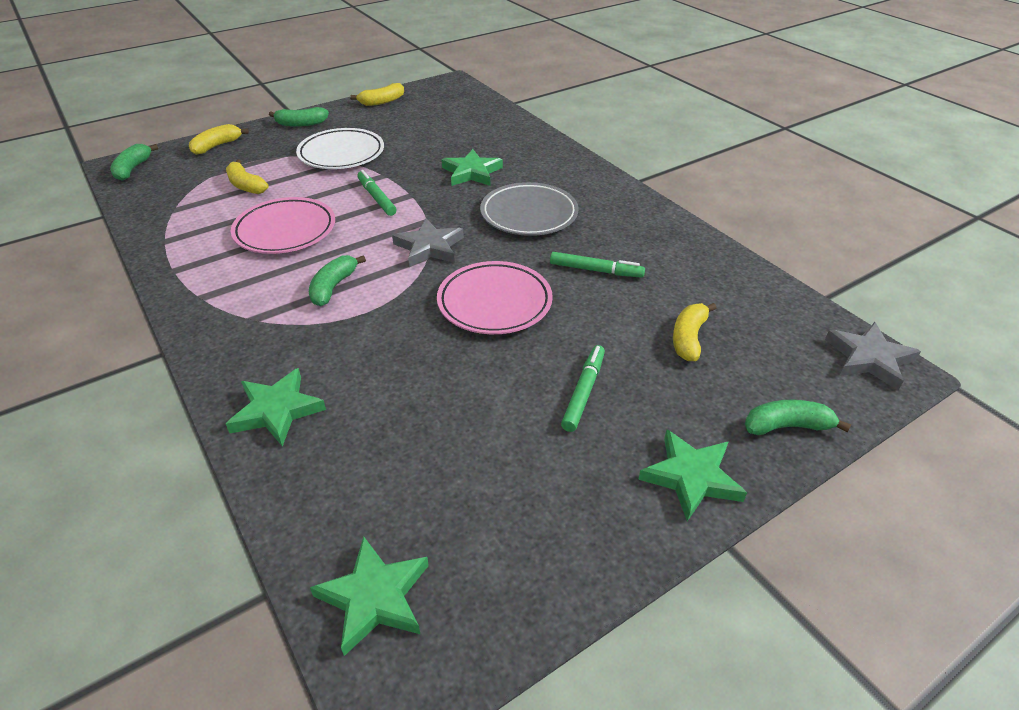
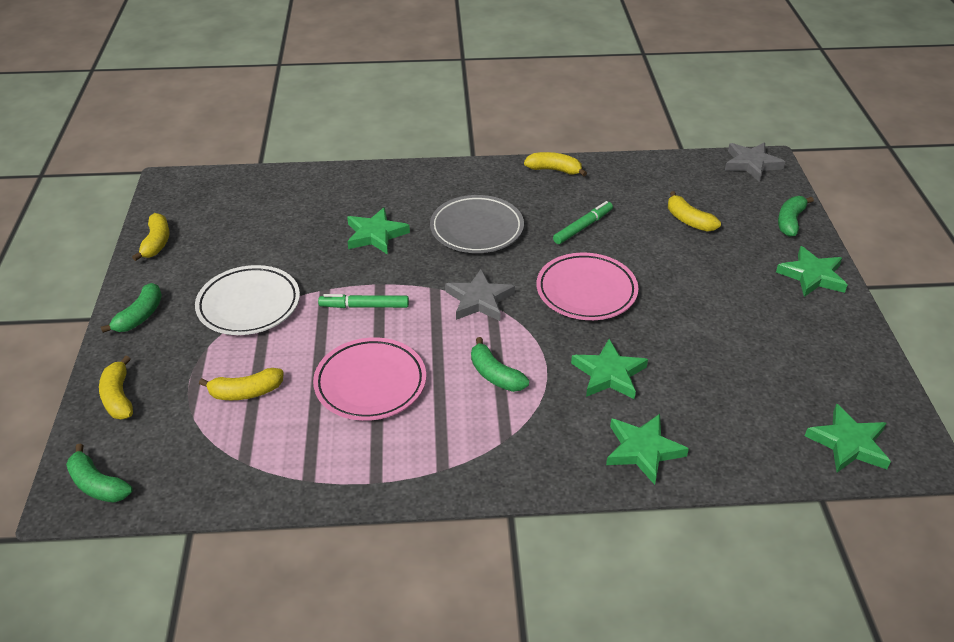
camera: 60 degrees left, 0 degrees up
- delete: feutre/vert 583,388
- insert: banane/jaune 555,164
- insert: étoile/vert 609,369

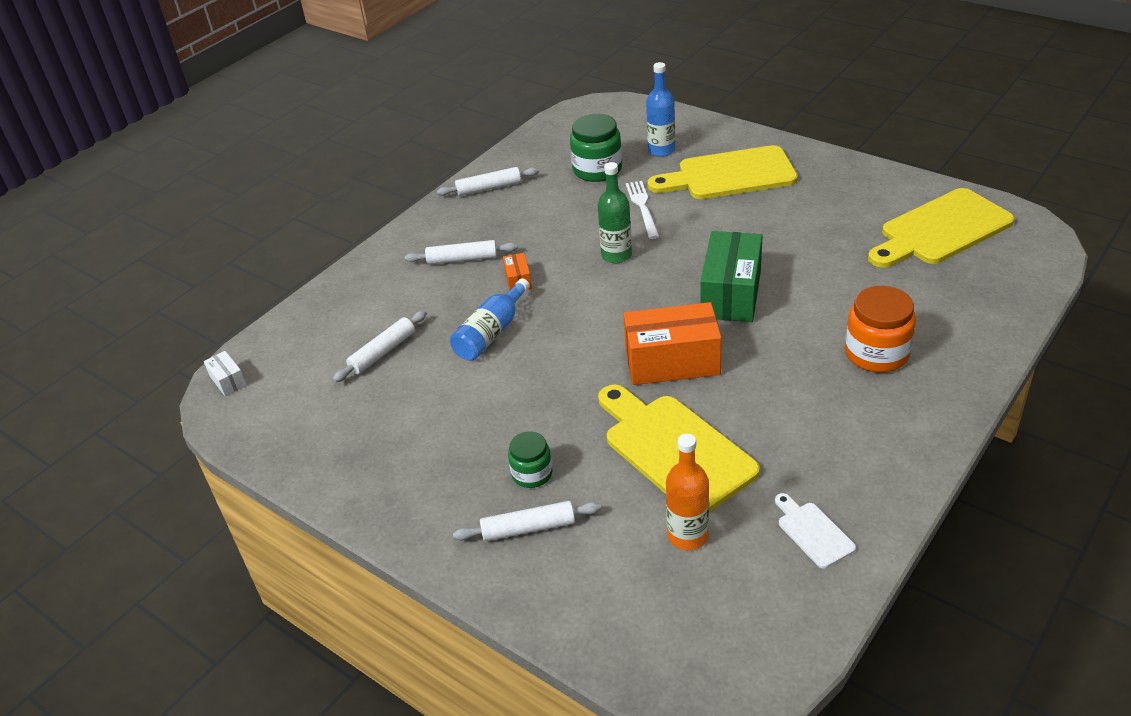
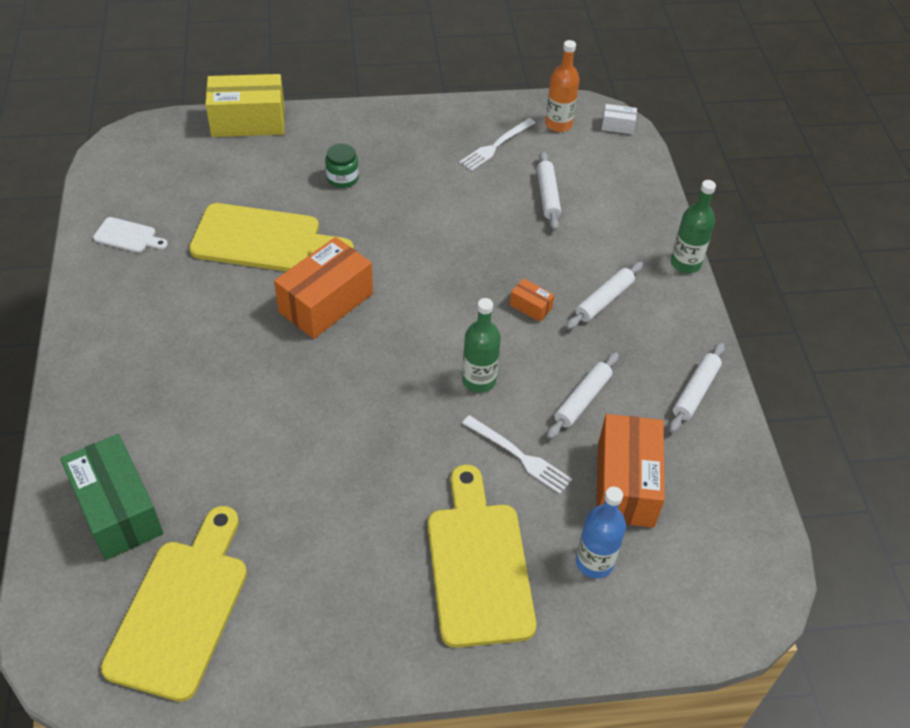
camera: 130 degrees right, 10 degrees up
- delete: bouteille/bleu 490,319
- delete: bocal/orange 880,329
- insert: boîte/jaune 245,105
- insert: fourchette/blanc 497,144
- insert: bouteille/vert 693,226
- move: rouleau à pâtisserie/blanc 527,521 to 583,395
- move: bouteille/orange 687,492 to 562,86
- move: boîte/vert 732,276 to 111,497
- replace: bocal/vert 596,148 to boîte/orange 630,471
- rotate: planche à découper/jaune 723,172 = 482,556 45 degrees counterclockwise

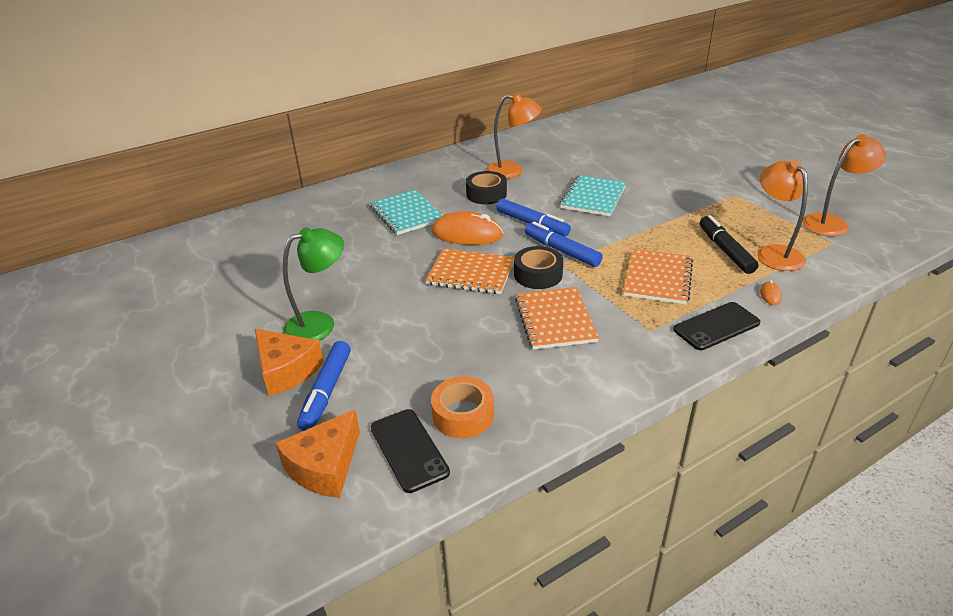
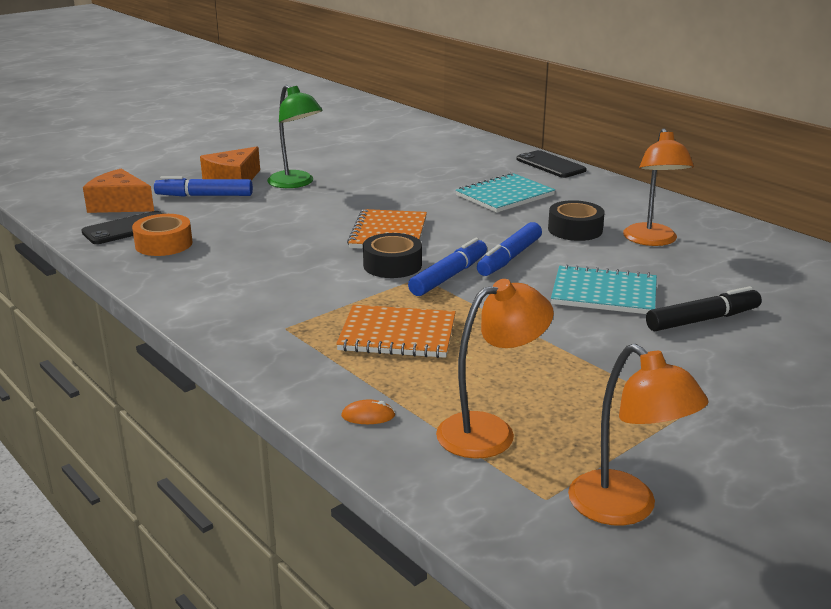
camera: 80 degrees right, 10 degrees down
- delete: souris/orange 467,228
- delete: carnet/orange 557,318
- move: téléphone/noir 716,326 to 551,164
- move: feutre/noir 729,244 to 703,308

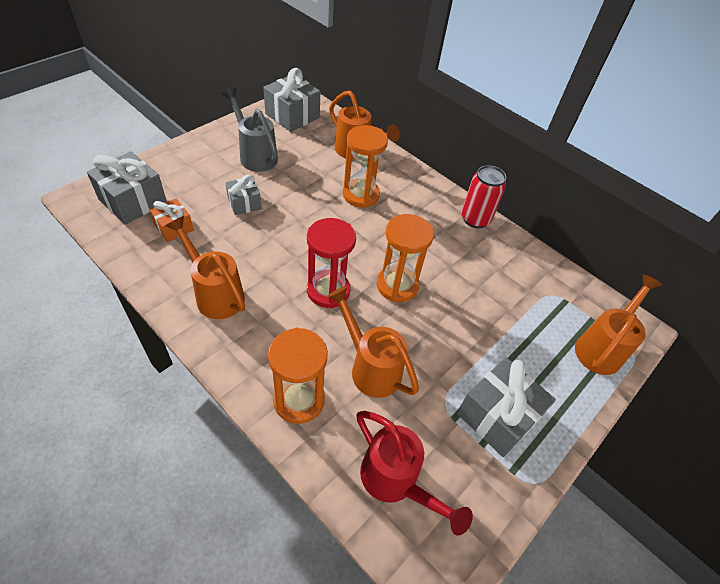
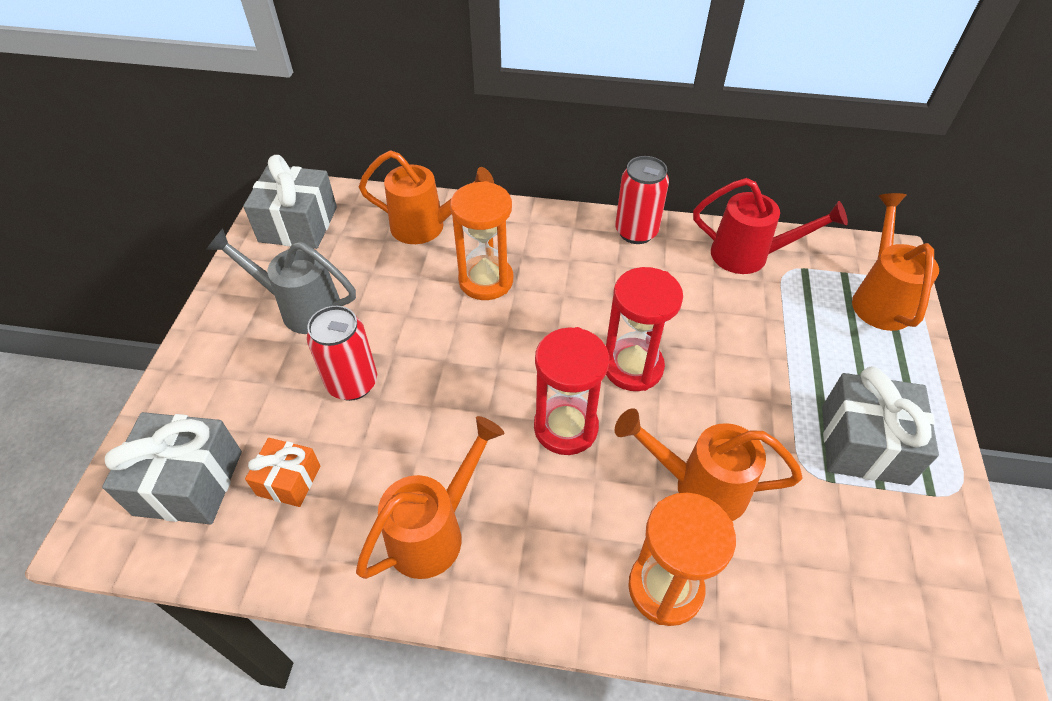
camera: 30 degrees left, 0 degrees up
- move: arrosoir/rouge 414,473 to 770,226
- replace: cadeau/gris 243,195 to canette/rouge 342,353
- recolor: sablier/orange 405,258 to sablier/rouge 644,329
- rotate: arrosoir/orange 205,267 = 430,497 120 degrees clockwise

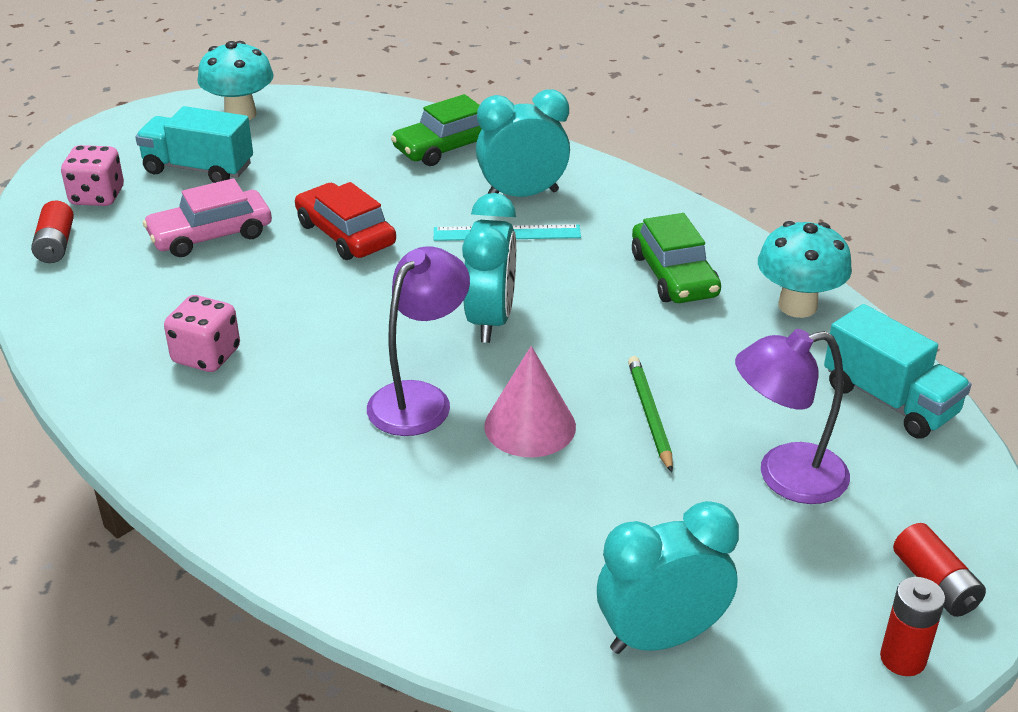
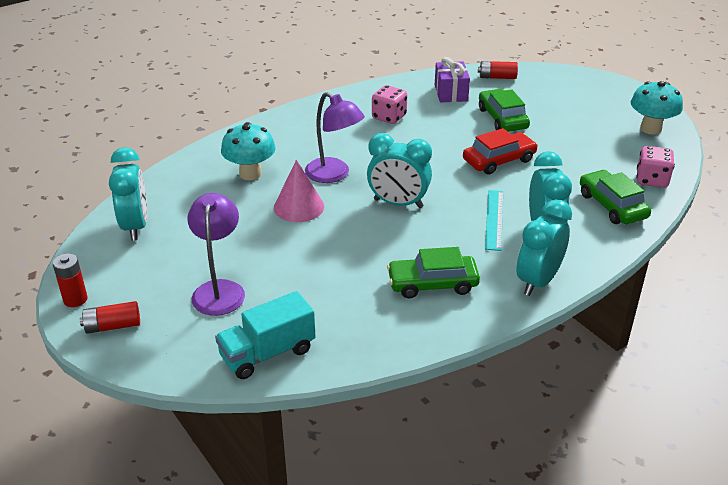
camera: 100 degrees right, 0 degrees up
- delete: camion/turquoise 194,144
- delete: crayon/vert 650,414
- insert: cadeau/violet 452,80
- insert: réveil/turquoise 544,247
- move: dé/rose 92,175 to 655,167
- move: champignon/turquoise 805,269 to 248,151
- recolor: voiture/rose 207,217 to voiture/vert 504,110

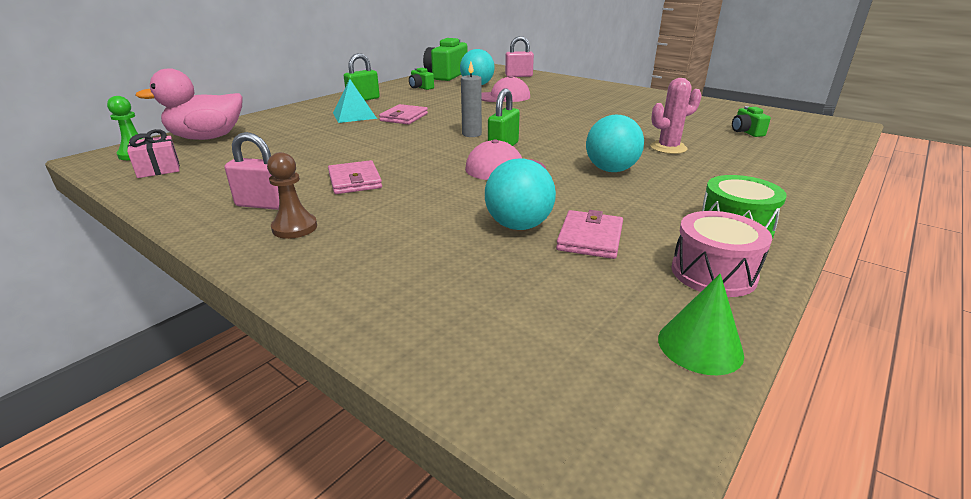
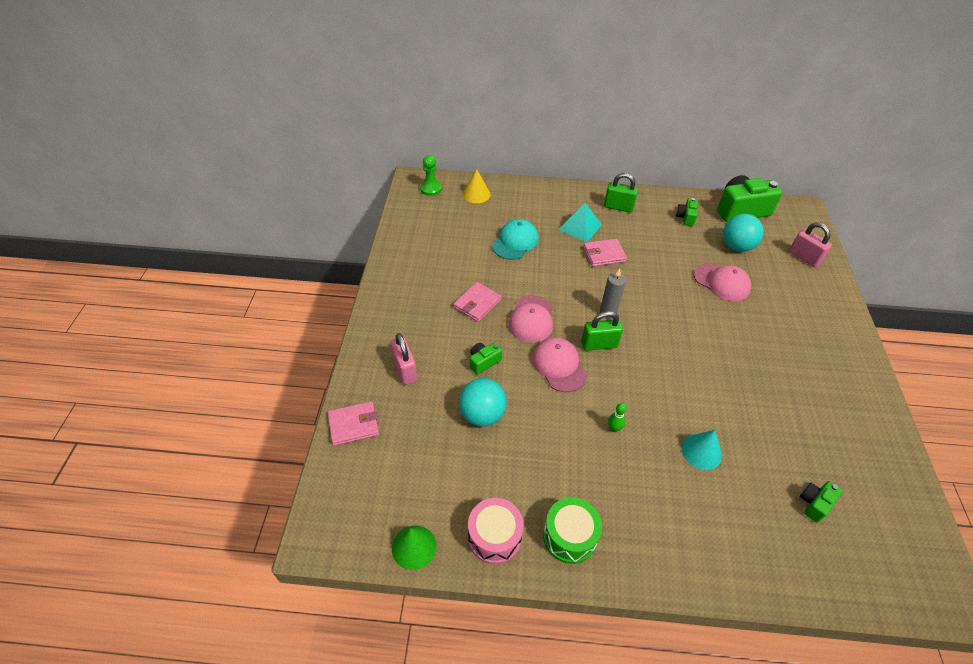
camera: 55 degrees right, 20 degrees up
- delete: cadeau/rose 153,153
- delete: pion/marron 292,195
- insert: appareil photo/vert 486,358
- insert: casquette/turquoise 515,239
- insert: casquette/rose 530,318
- move: cadenas/rose 252,171 to 403,359
- move: portefeuille/rose 589,234 to 353,423
- replace: canard/rose 189,104 to cône/jaune 476,186
- replace: balle/turquoise 615,143 to quille/vert 617,417
- replace: cactus/rose 676,116 to cône/turquoise 702,450

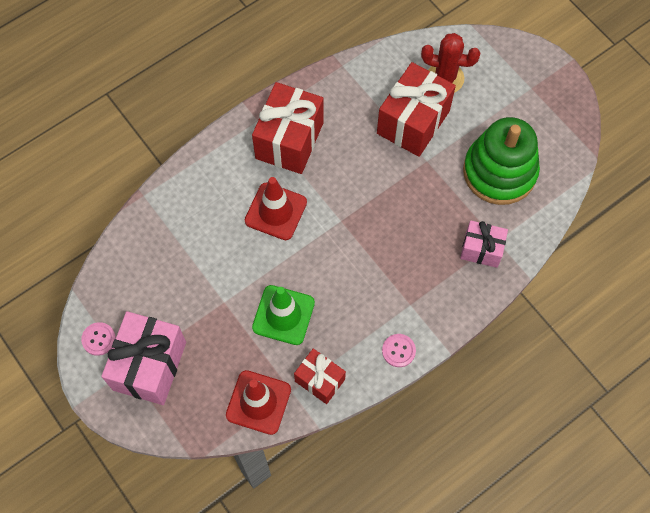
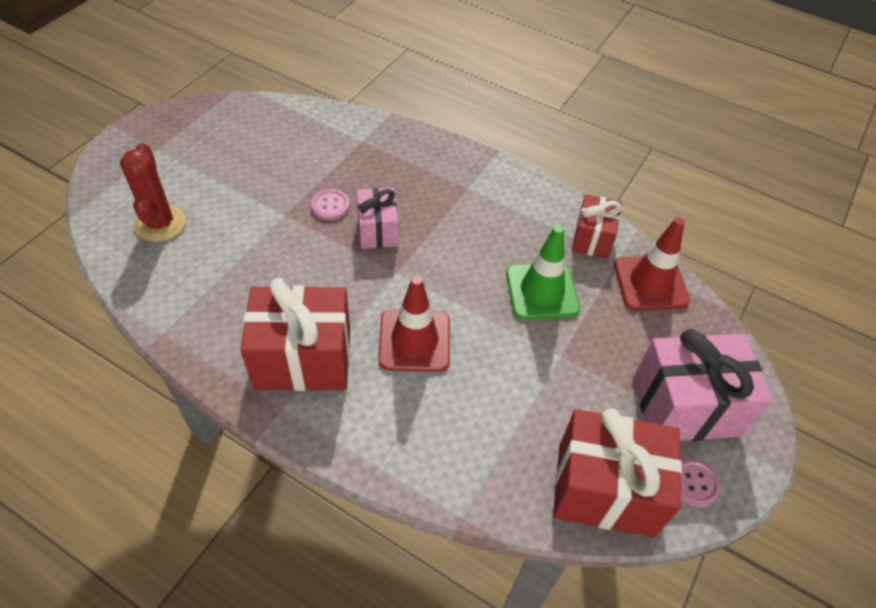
camera: 115 degrees left, 15 degrees down
- delete: jouet à empiler/vert 501,161
- move: cadeau/rouge 416,109 to 617,473
- move: bouton/rose 399,350 to 330,204
- move: cadeau/rose 484,244 to 377,218

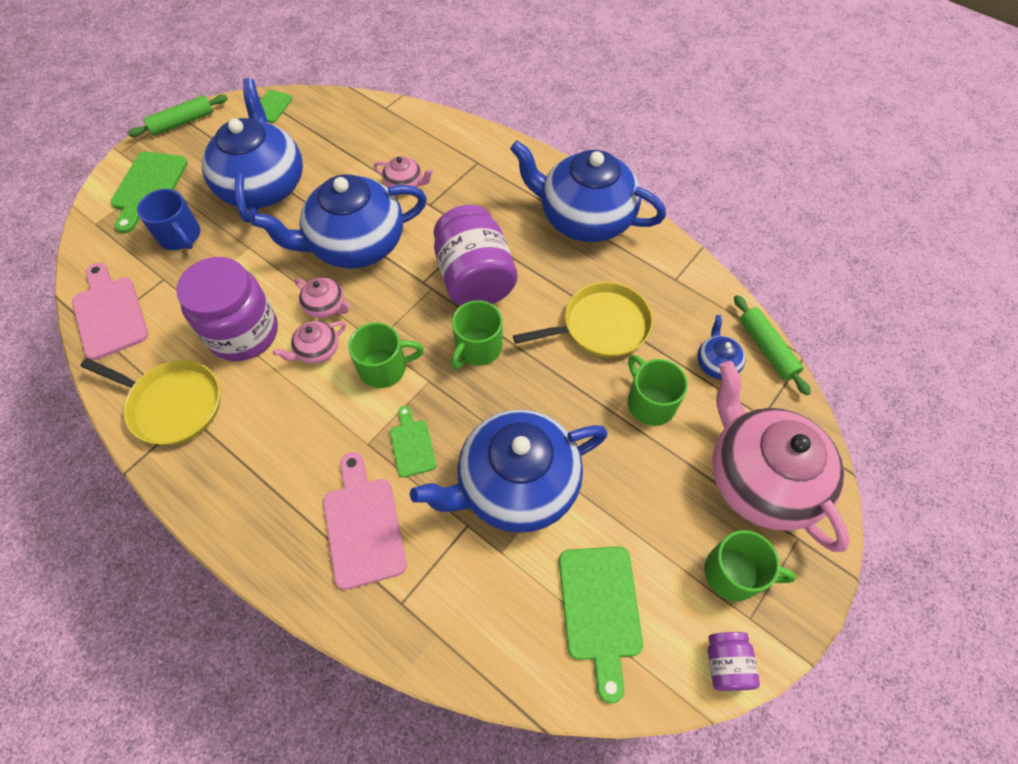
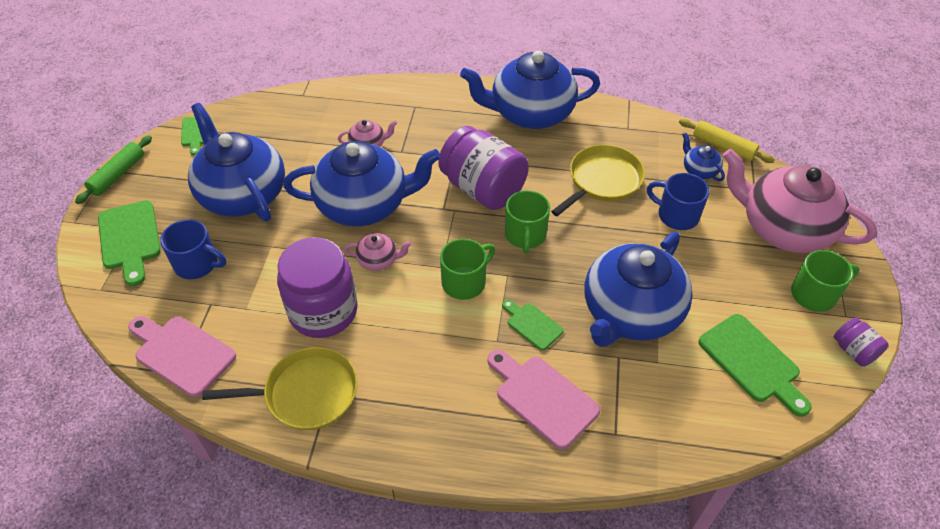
camera: 30 degrees left, 10 degrees down
- delete: théière/rose 309,342
- recolor: tasse/vert 657,390 to tasse/bleu 678,201
- recolor: rouleau à pâtisserie/vert 772,345 to rouleau à pâtisserie/jaune 727,141
- rotate: théière/bleu 339,221 = 362,183 135 degrees counterclockwise

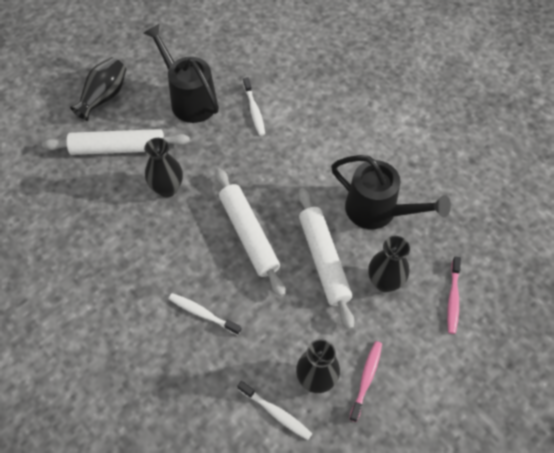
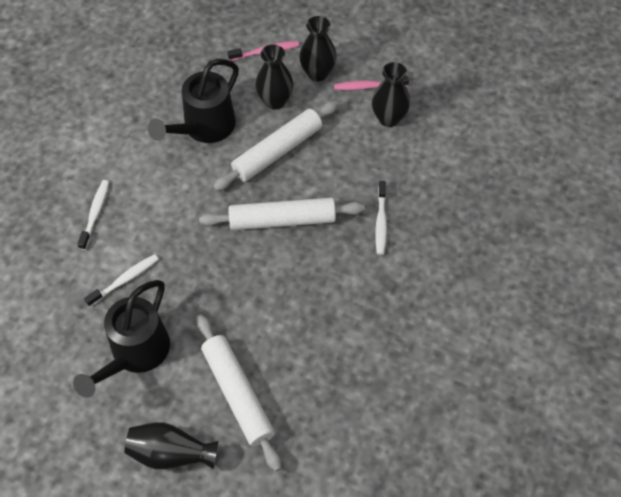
camera: 115 degrees left, 0 degrees up
- move: vase/noir 163,167 to 318,48
- move: brosse à dents/blanc 274,410 to 93,215
- rotate: rouleau à pâtisserie/blanc 250,232 = 282,213 45 degrees clockwise
- rotate: arrosoir/noir 391,192 = 193,101 150 degrees counterclockwise

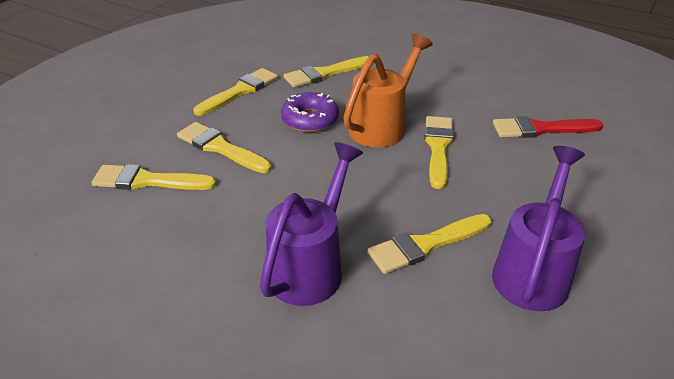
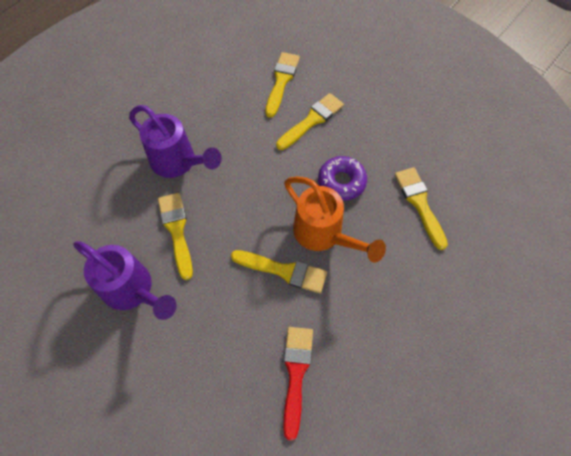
camera: 100 degrees right, 25 degrees up
- delete: pinceau/jaune 236,92

